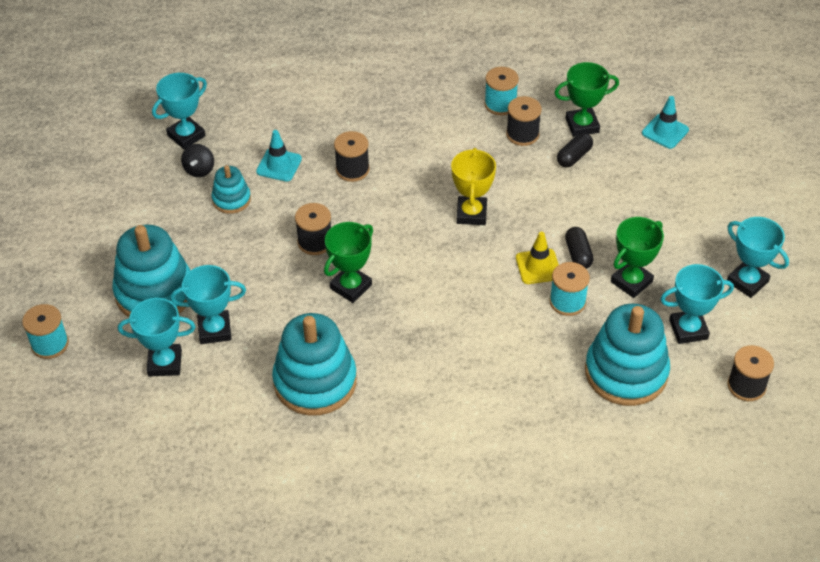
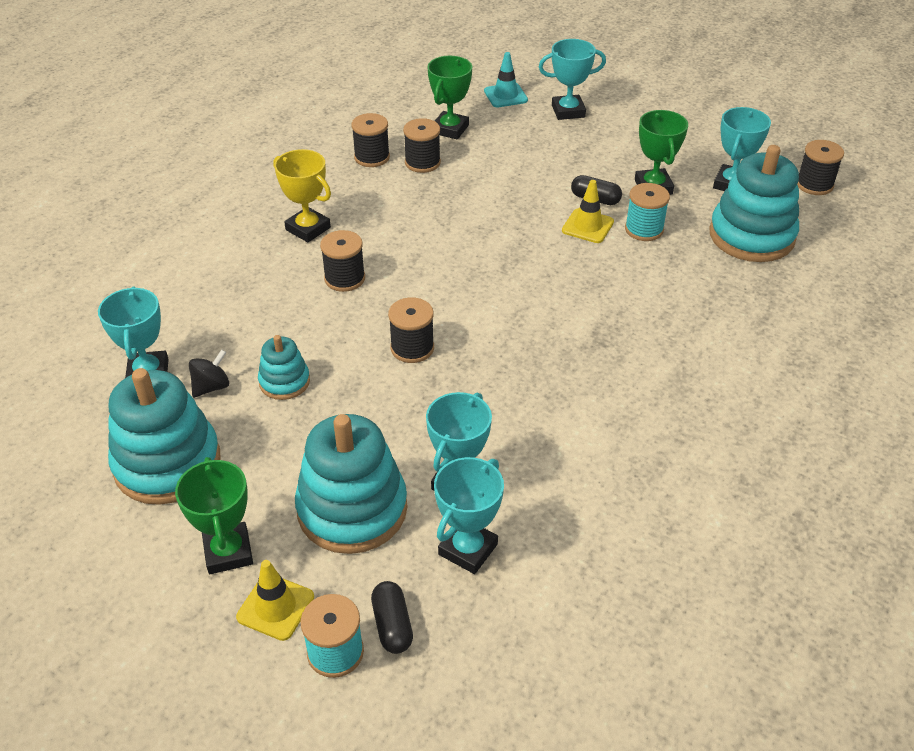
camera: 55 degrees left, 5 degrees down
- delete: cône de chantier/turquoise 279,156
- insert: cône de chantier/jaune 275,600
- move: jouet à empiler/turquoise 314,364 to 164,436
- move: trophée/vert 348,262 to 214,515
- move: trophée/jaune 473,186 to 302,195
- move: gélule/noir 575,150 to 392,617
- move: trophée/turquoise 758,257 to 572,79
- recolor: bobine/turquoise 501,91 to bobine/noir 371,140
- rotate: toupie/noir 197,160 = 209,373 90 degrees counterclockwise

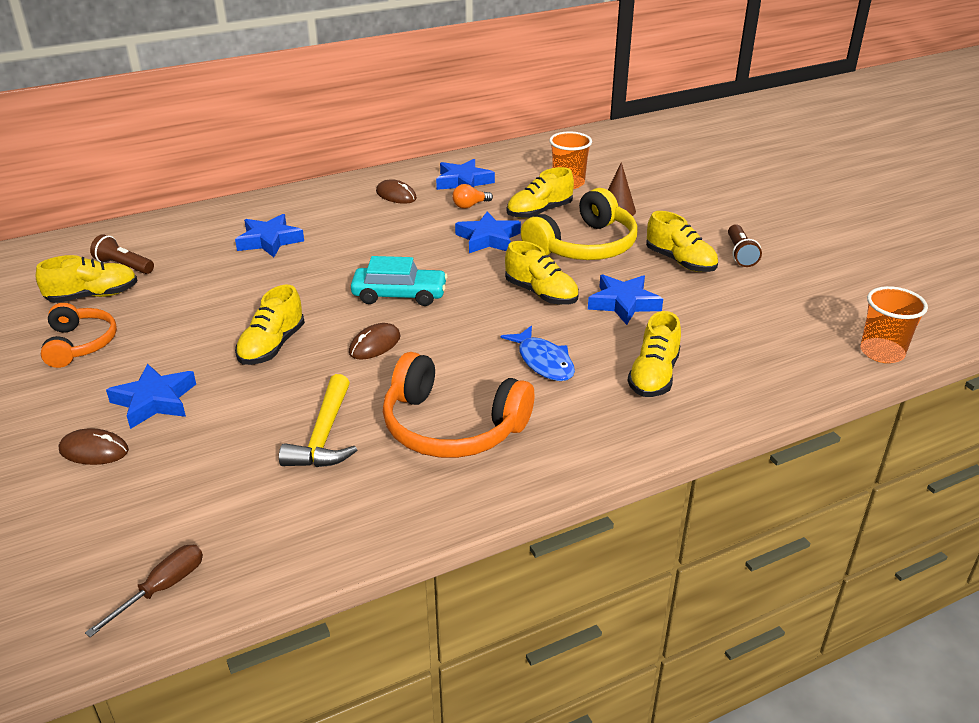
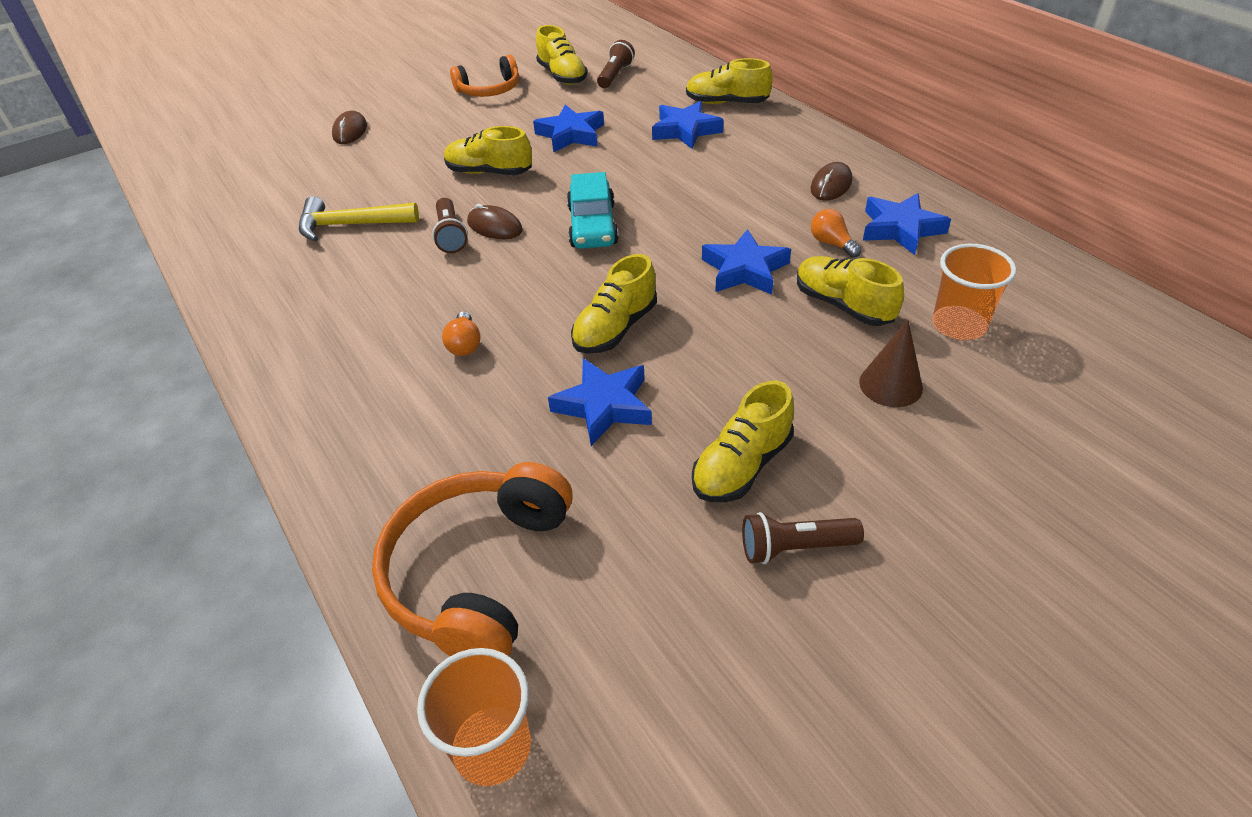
camera: 85 degrees right, 10 degrees up
- delete: tournevis/marron 144,591
- delete: casque audio/jaune 579,224
- insert: lampe de poche/marron 450,225
- move: étoile/bleu 151,396 to 568,128
- move: casque audio/orange 458,405 to 472,559
- move: chaussure/jaune 654,354 to 729,81
- replace: poisson/bleu 538,353 to ampoule/orange 461,333

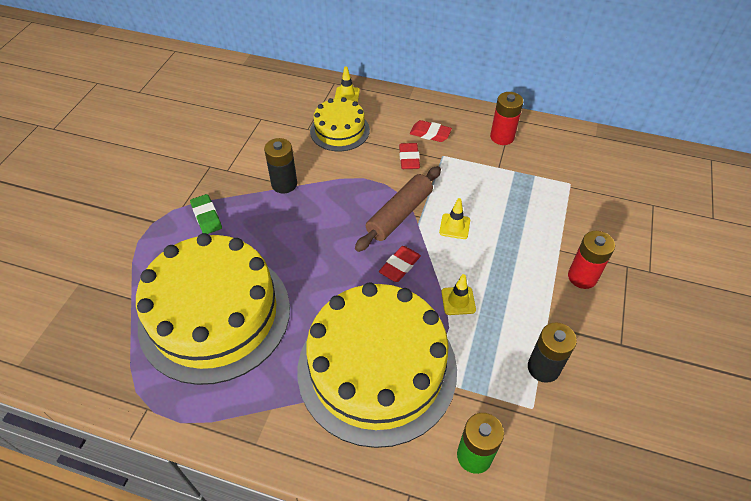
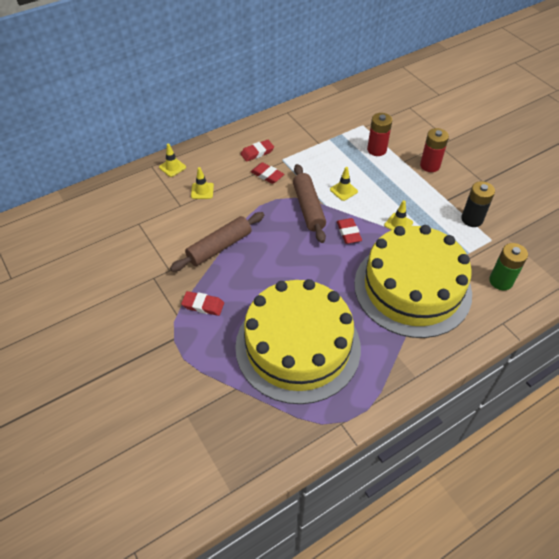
camera: 50 degrees left, 0 degrees up
- move: pile/rouge 506,118 to 379,134
- replace: pile/noir 280,165 to rouleau à pâtisserie/marron 217,242
- replace: gâteau/jaune 340,124 to cône de chantier/jaune 202,183
- recolor: gomme/vert 206,214 to gomme/rouge 202,303

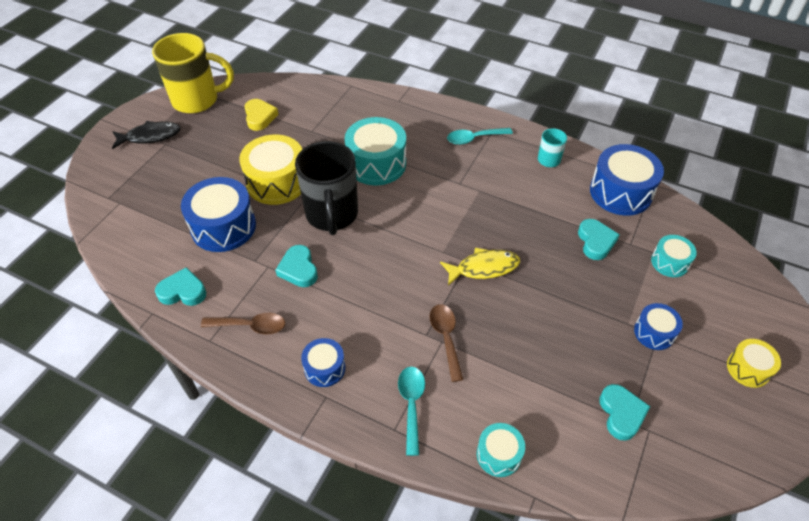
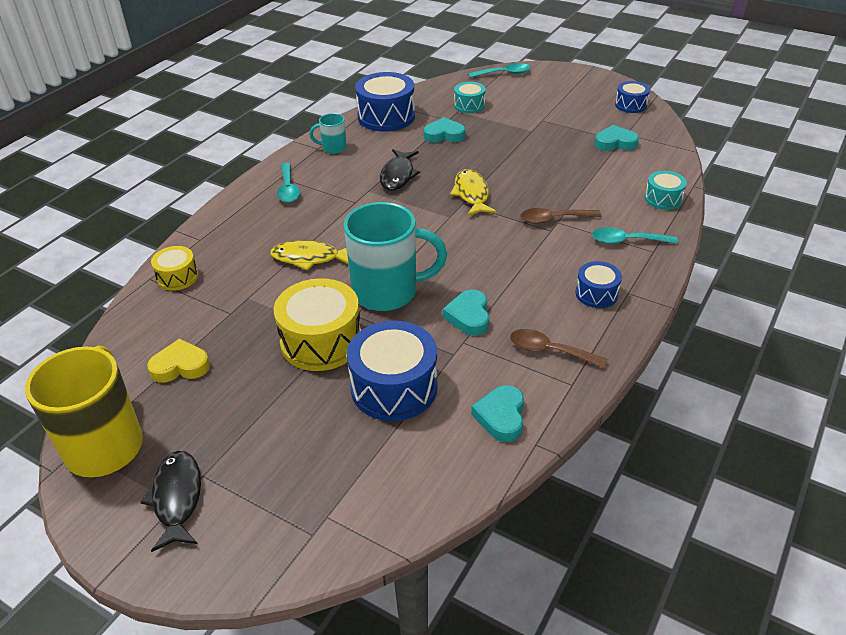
camera: 85 degrees left, 10 degrees down
- insert: poisson/noir 400,170
- insert: cuillère/turquoise 499,70
- move: tambour/bleu 658,326 to 632,97
- move: tambour/jaune 754,363 to 174,268
- replace: tambour/turquoise 375,151 to poisson/jaune 309,255
- recolor: tasse/noir 326,188 to tasse/turquoise 395,256
- rotate: cuillère/marron 243,324 = 558,348 75 degrees counterclockwise
- rotate: cœur/turquoise 296,266 = 466,313 105 degrees clockwise

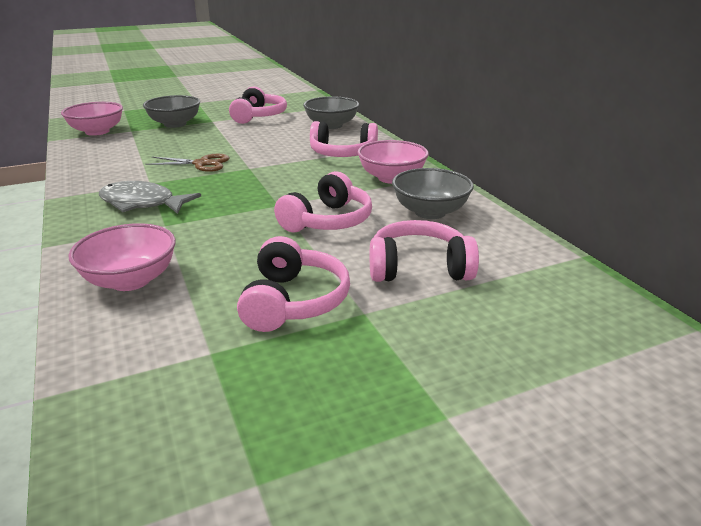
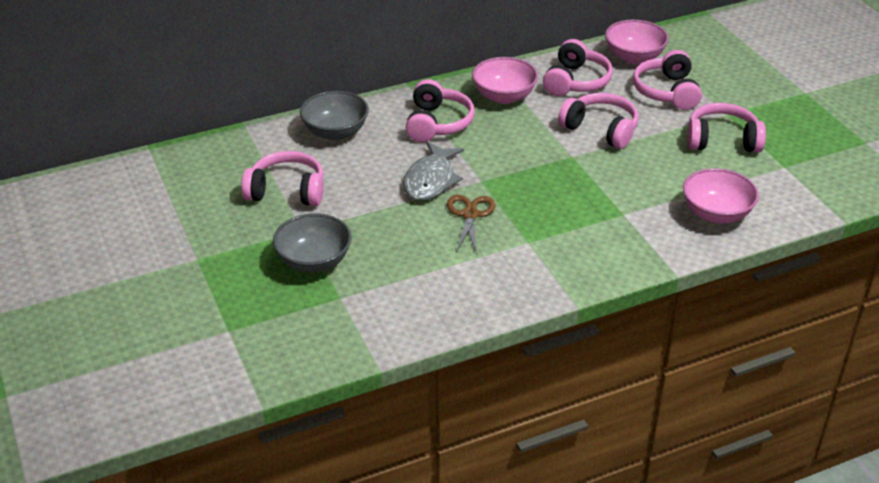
camera: 90 degrees left, 10 degrees up
- move: bol/rose 92,119 to 637,42
- move: poisson/gris 150,197 to 433,171
- replace: bol/gris 433,193 to casque audio/rose 578,67

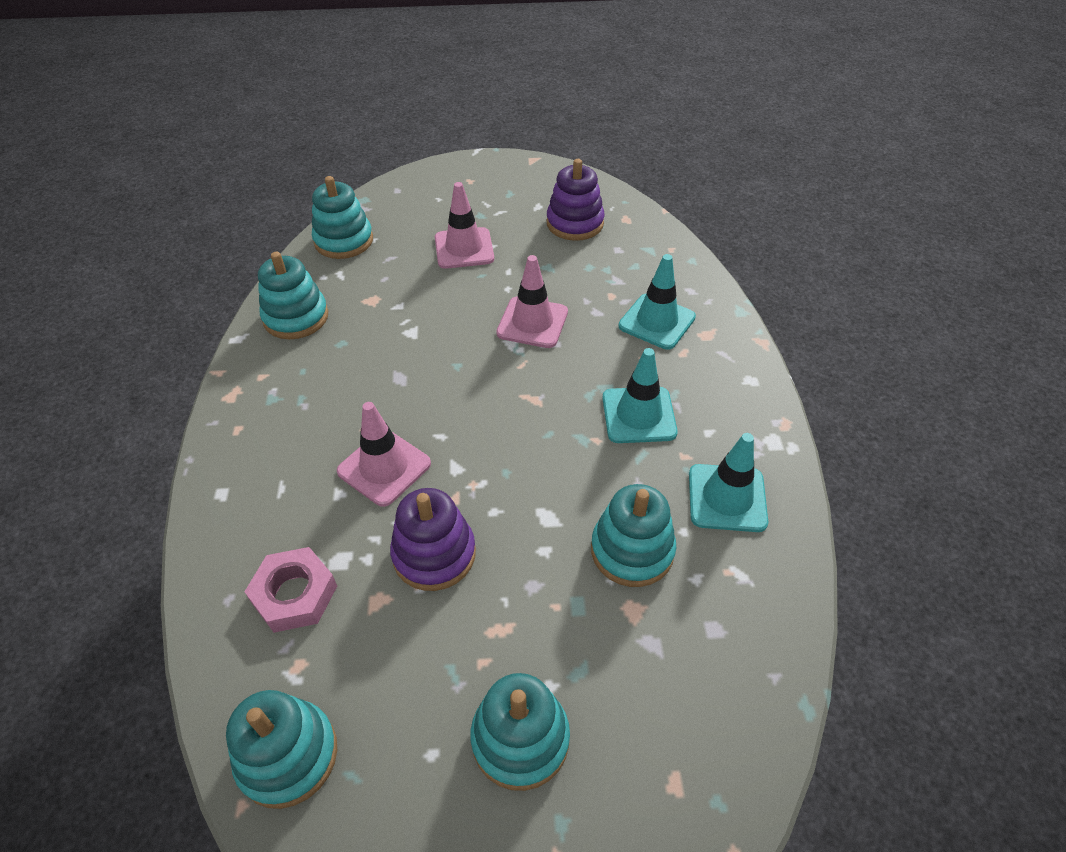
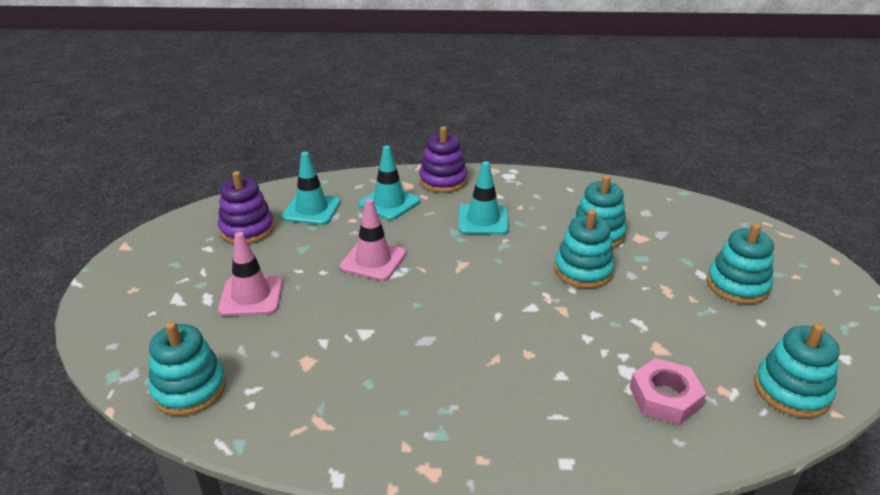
camera: 85 degrees left, 15 degrees down
- delete: cône de chantier/rose 384,454
- move: jouet à empiler/turquoise 293,295 to 584,248
- move: jouet à empiler/violet 433,539 to 443,159
- move: cône de chantier/turquoise 728,482 to 311,188

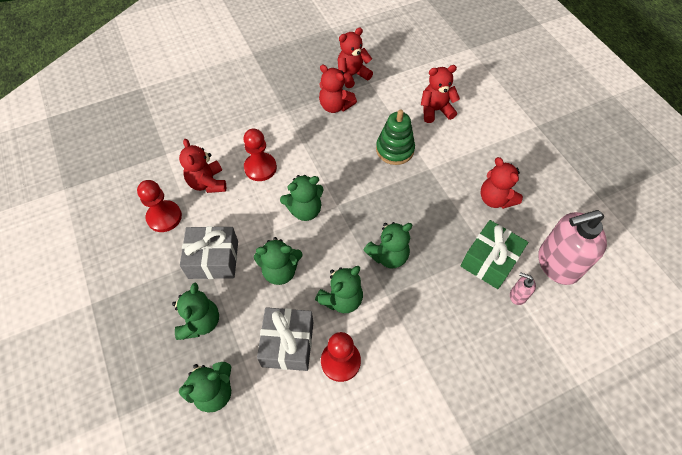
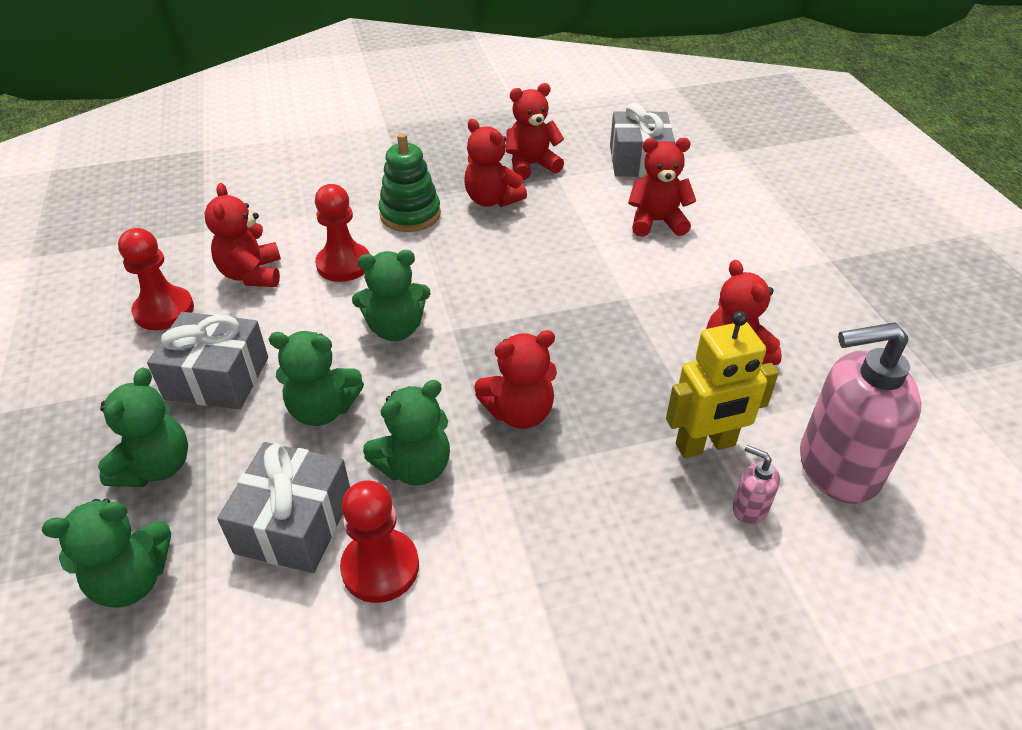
camera: 10 degrees right, 15 degrees down
- insert: cadeau/gris 642,140
- move: jouet à empiler/vert 395,137 to 410,182
- replace: cadeau/vert 494,254 to robot/jaune 722,384
- recolor: ours en peluche/vert 387,245 to ours en peluche/rouge 515,379

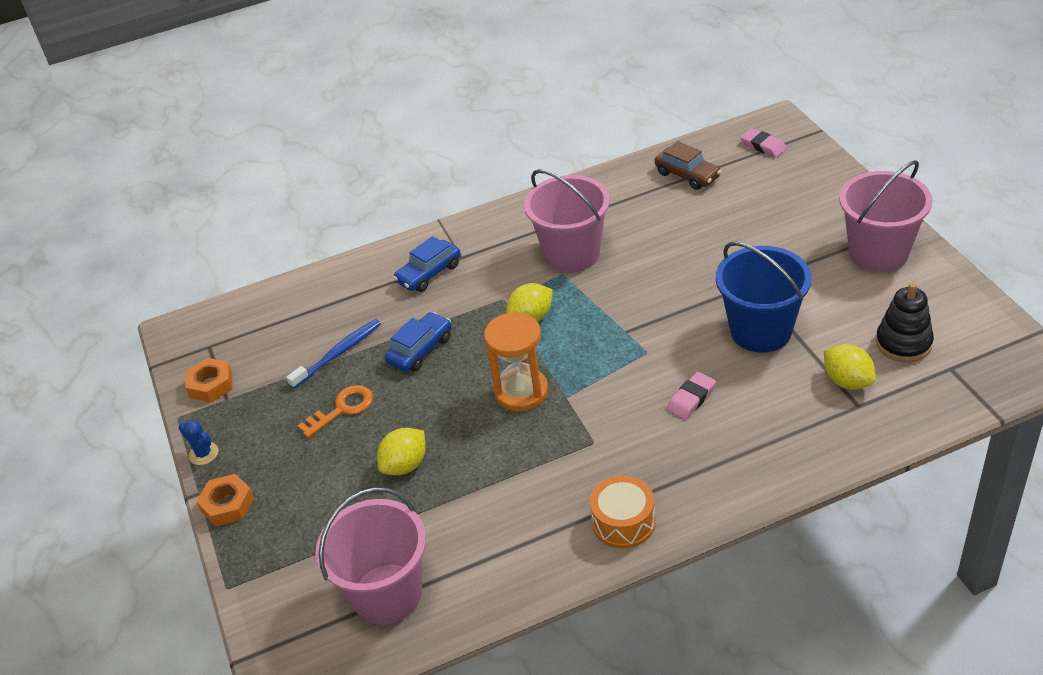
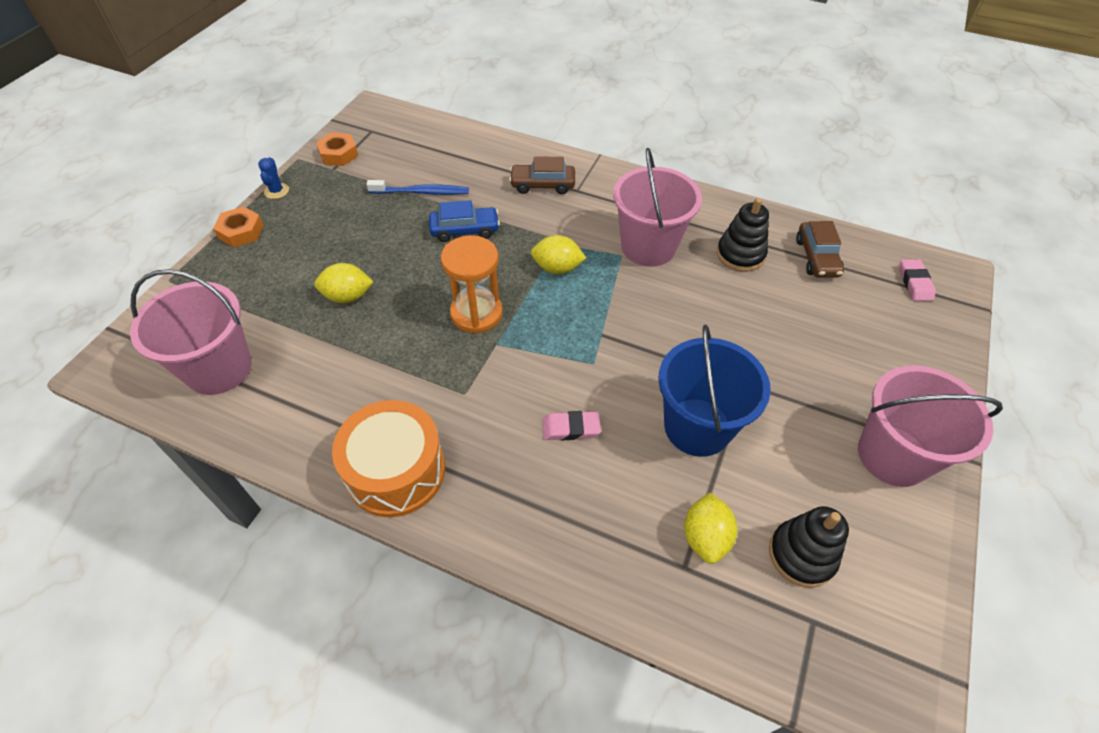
camera: 40 degrees right, 10 degrees up
- delete: clé/orange 335,411
- insert: jouet à empiler/noir 743,235
- recolor: voiture/bleu 427,264 to voiture/marron 542,175
- resize: tambour/orange 622,511 = 388,458 x1.53

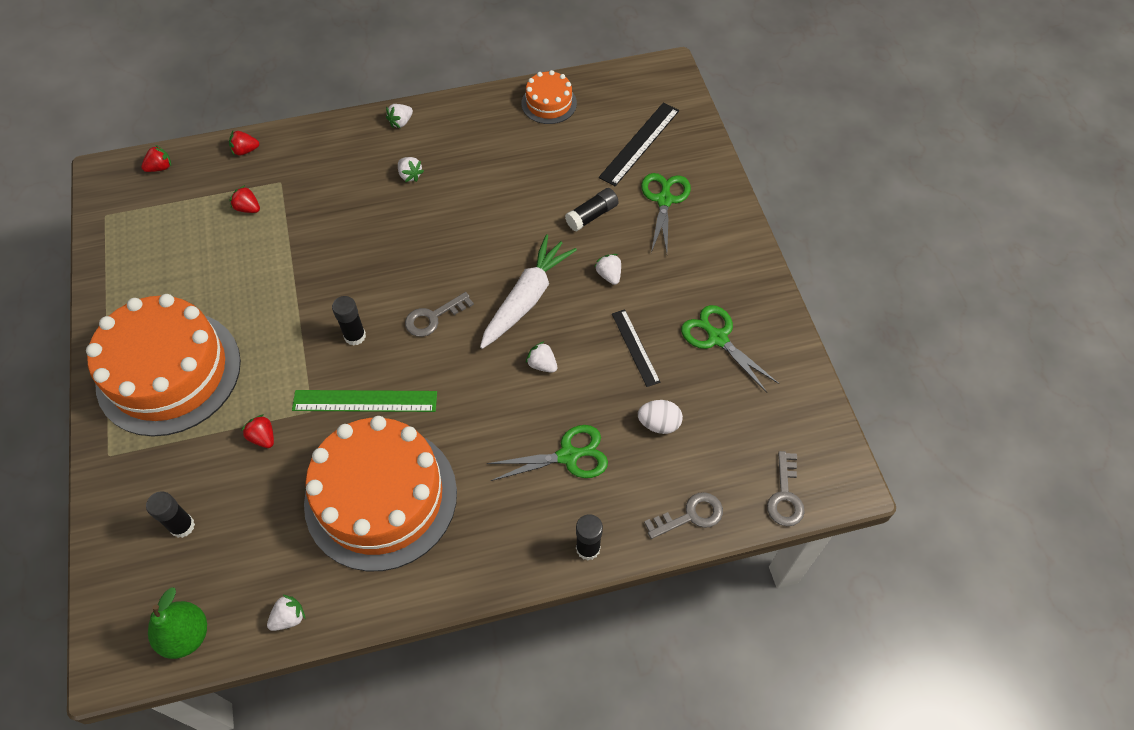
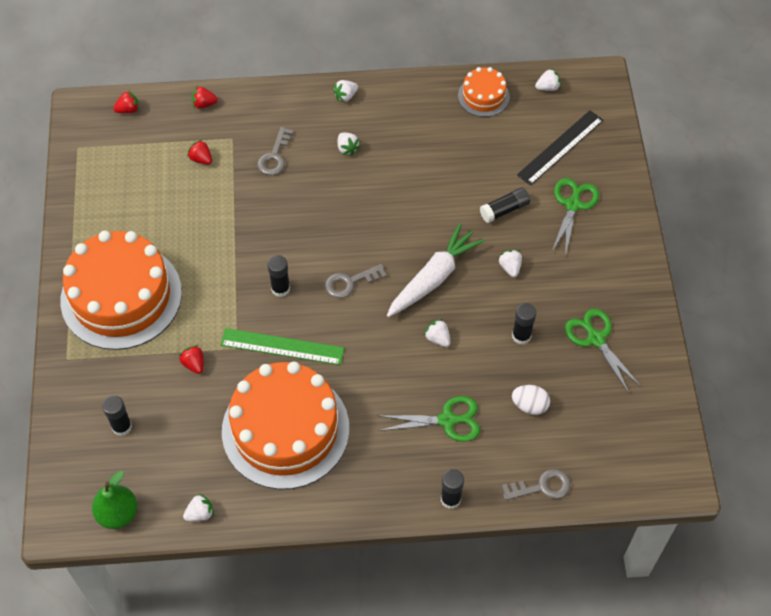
camera: 10 degrees right, 0 degrees up
- insert: fraise/blanc 548,79
- move: clé/gris 786,488 to 275,151
- replace: règle/noir 636,348 to bâton de colle/noir 524,323

